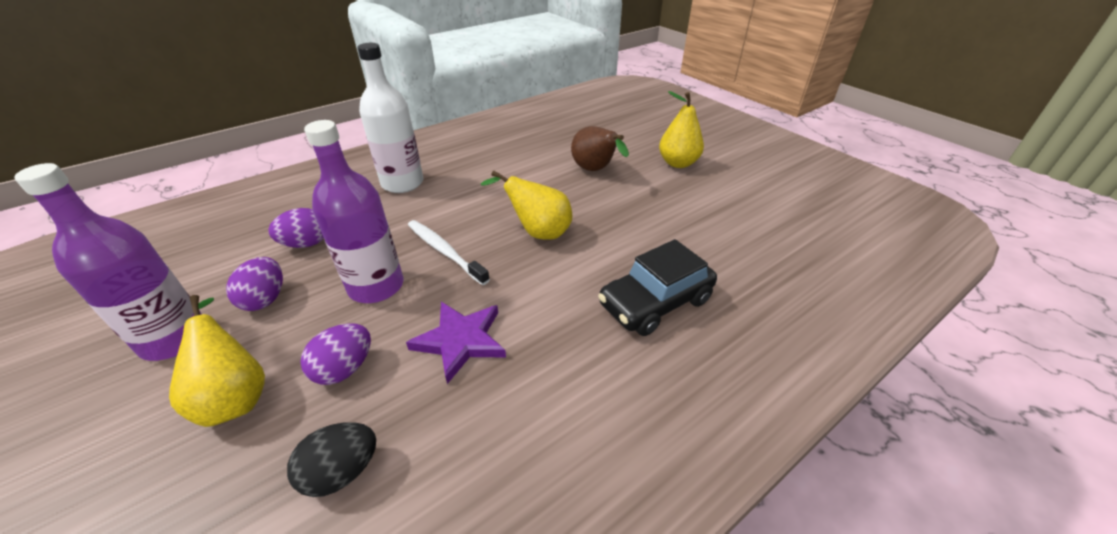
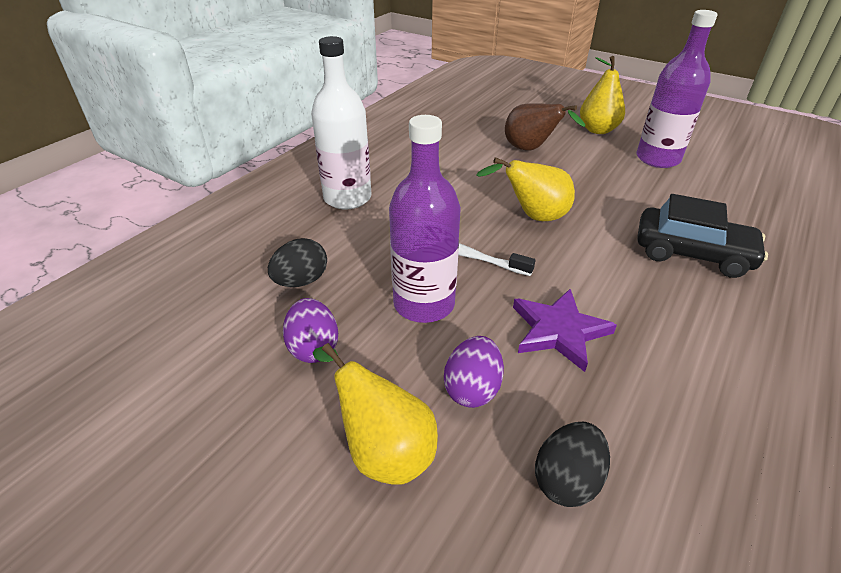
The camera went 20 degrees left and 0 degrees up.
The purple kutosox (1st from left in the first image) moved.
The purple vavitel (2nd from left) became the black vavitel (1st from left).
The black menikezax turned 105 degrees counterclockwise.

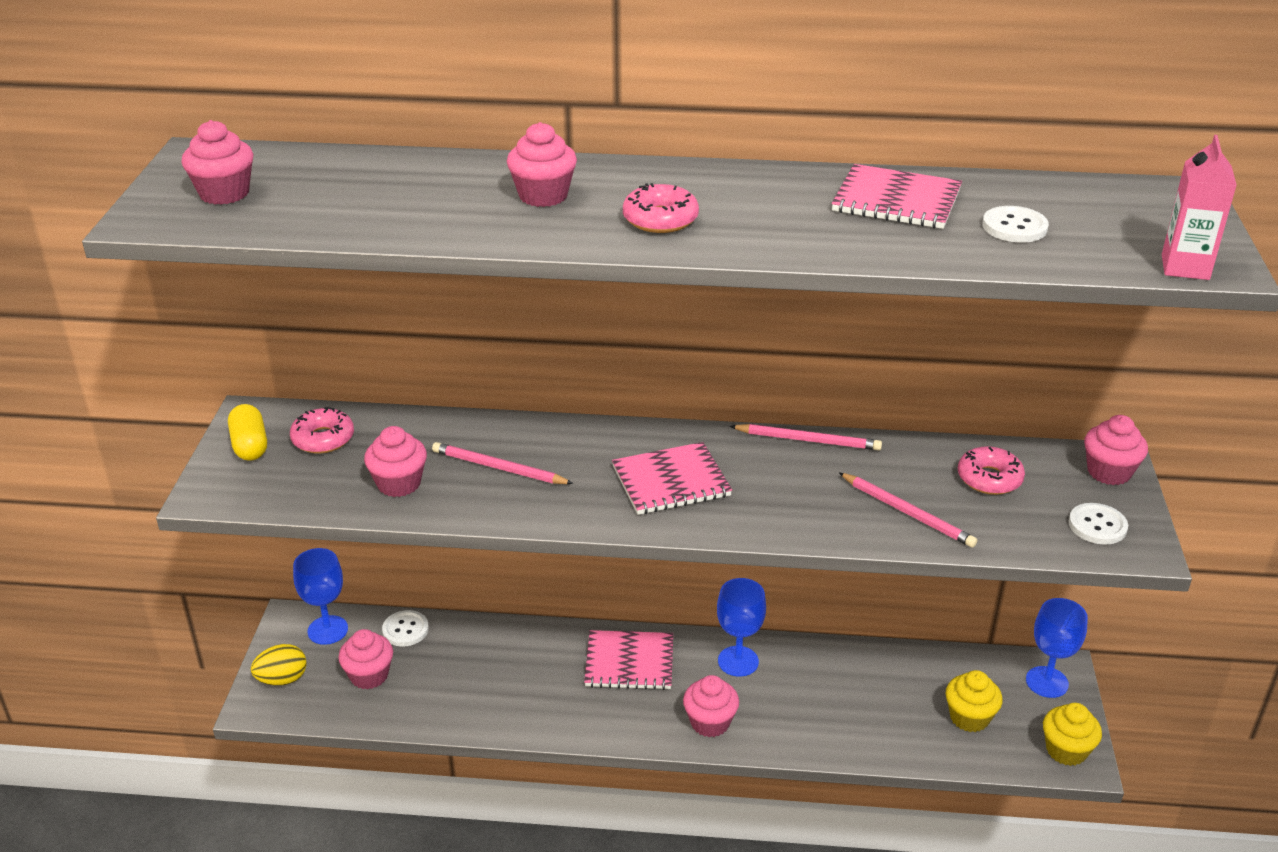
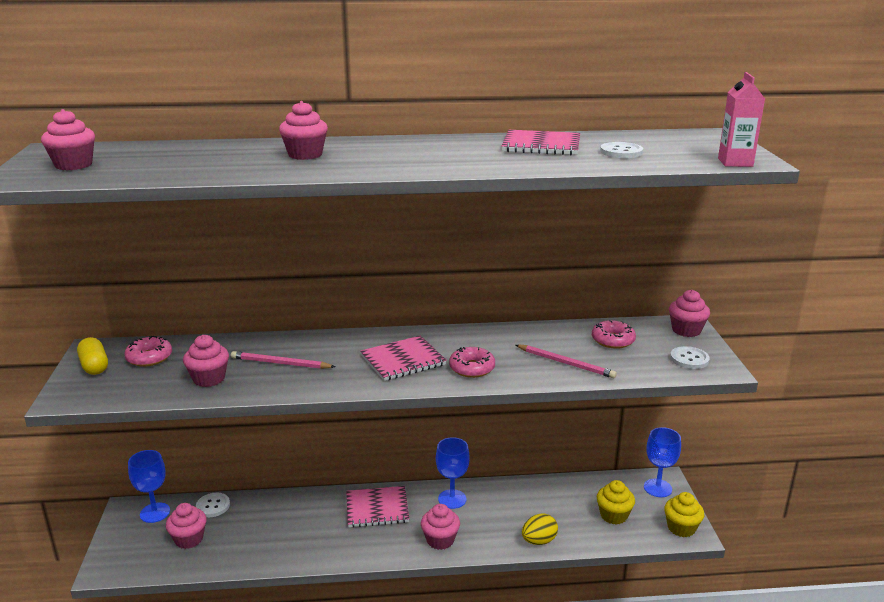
The camera went 10 degrees left and 10 degrees down.
The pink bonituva (2nd from left) disappeared.
The yellow vavitel moved.
The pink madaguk (2nd from left) moved.

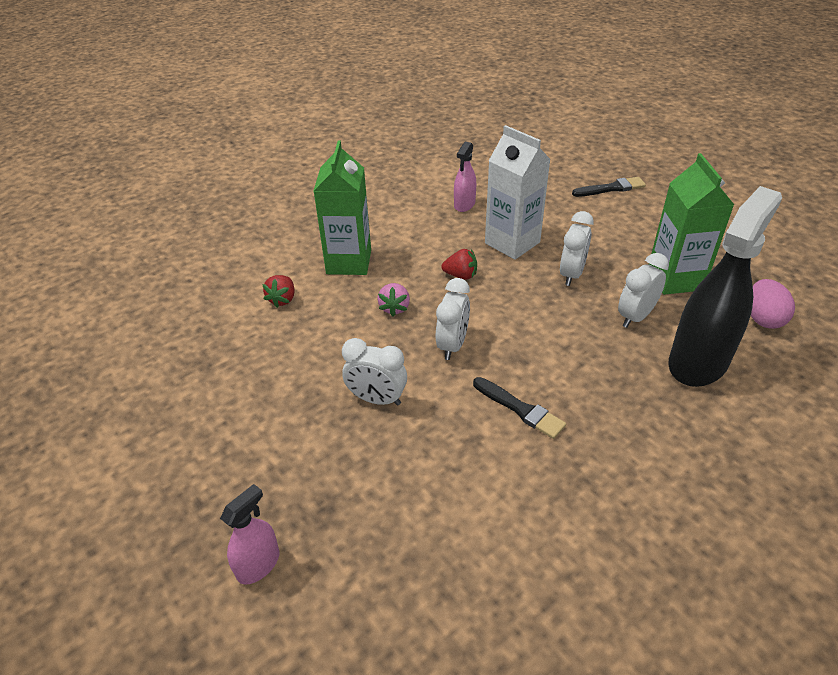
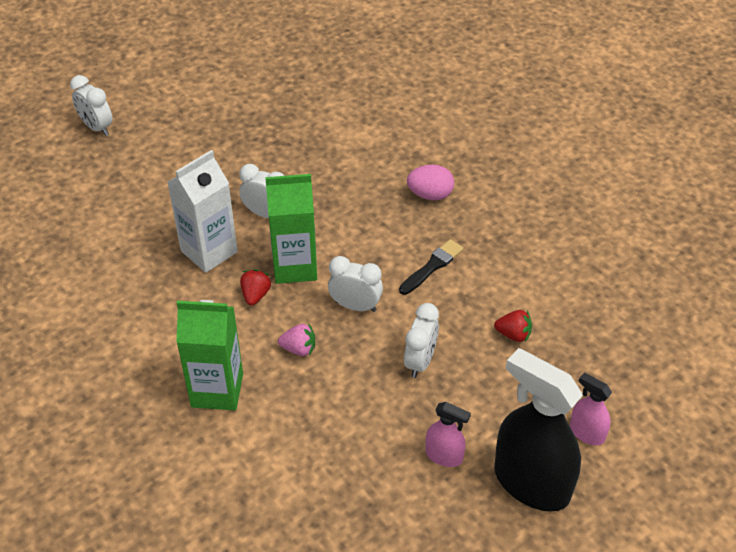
The camera went 90 degrees left and 5 degrees up.
The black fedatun (2nd from left) disappeared.
The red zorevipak (1st from left in the first image) moved.
The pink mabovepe (2nd from left in the first image) moved.
The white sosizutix (4th from left in the first image) moved.
The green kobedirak (2nd from left) moved.
The black mabovepe moved.
The pink vavitel moved.

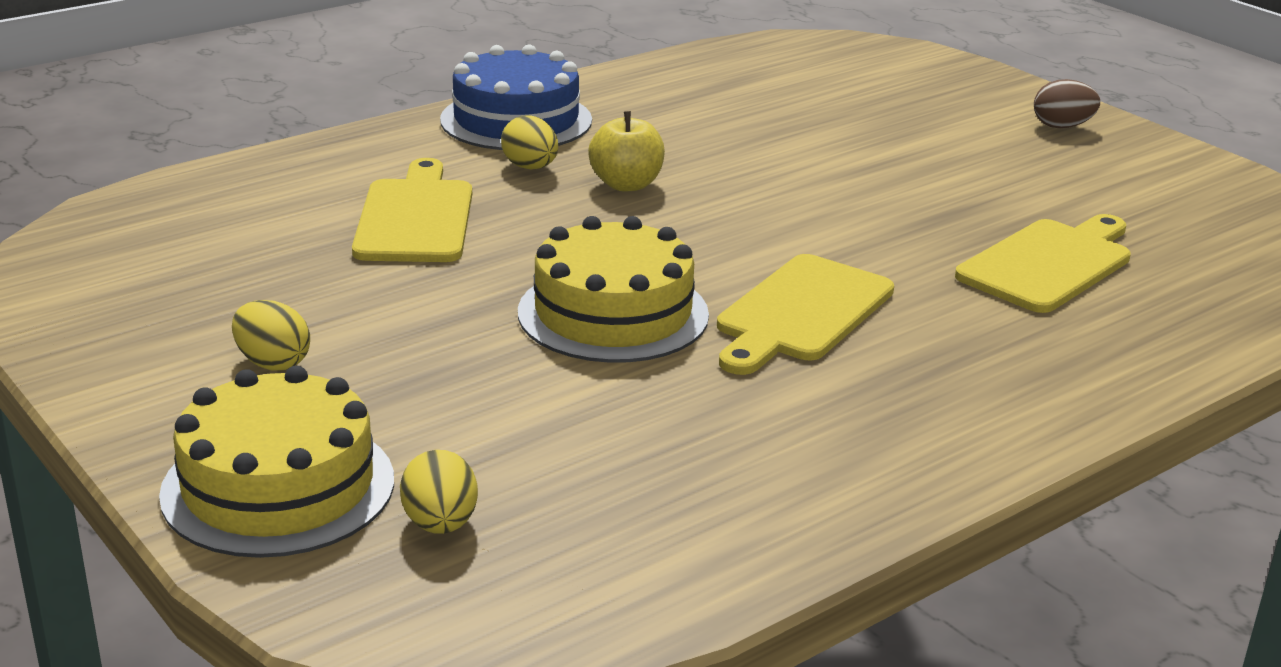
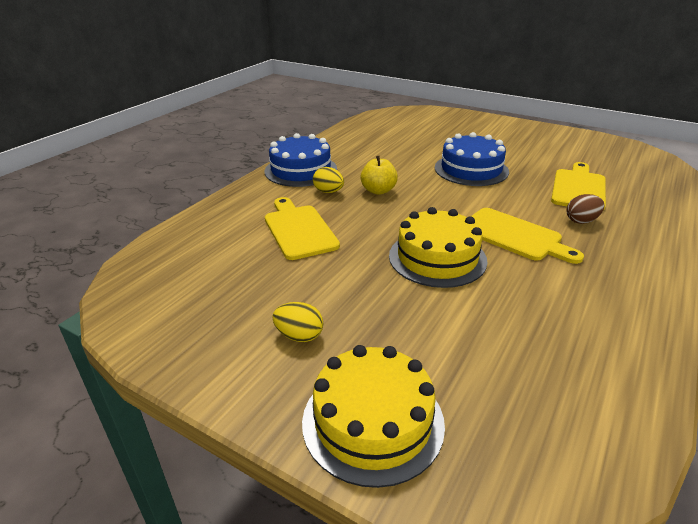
The camera went 20 degrees left and 5 degrees up.
The yellow vavitel (2nd from left) disappeared.
The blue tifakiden (2nd from left) appeared.
The brown vavitel moved.
The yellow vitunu (2nd from left) turned 60 degrees counterclockwise.

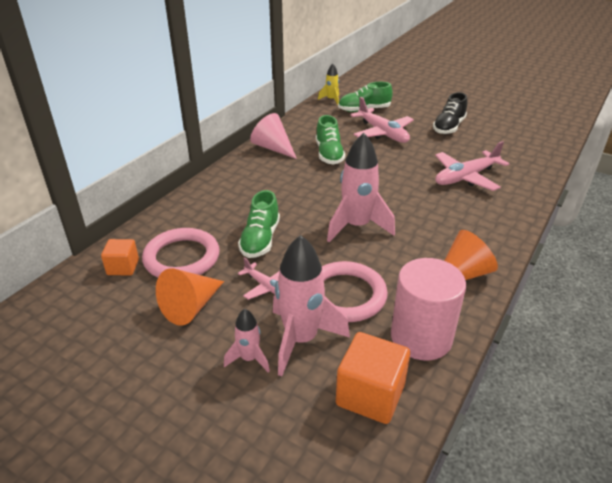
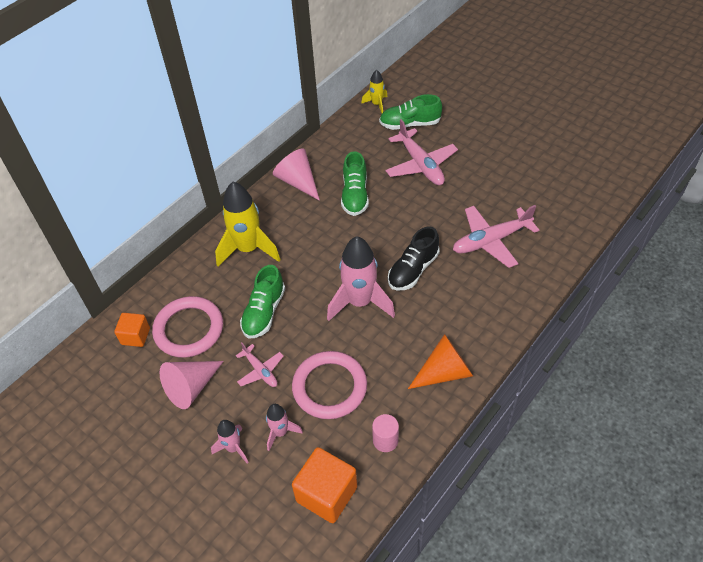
The camera went 10 degrees right and 15 degrees up.
The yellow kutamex (1st from left) appeared.
The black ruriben moved.
The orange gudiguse (1st from left) became the pink gudiguse (1st from left).
The pink kutamex (2nd from left) changed to 0.52 times the size.
The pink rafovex changed to 0.47 times the size.

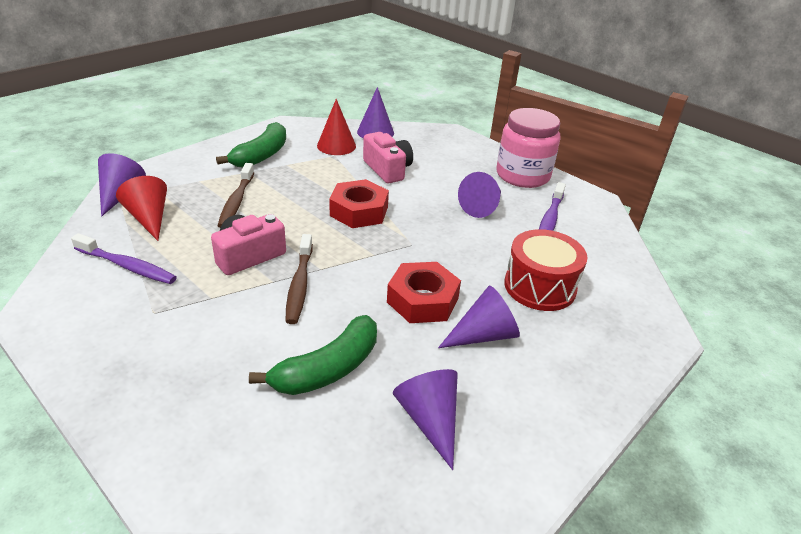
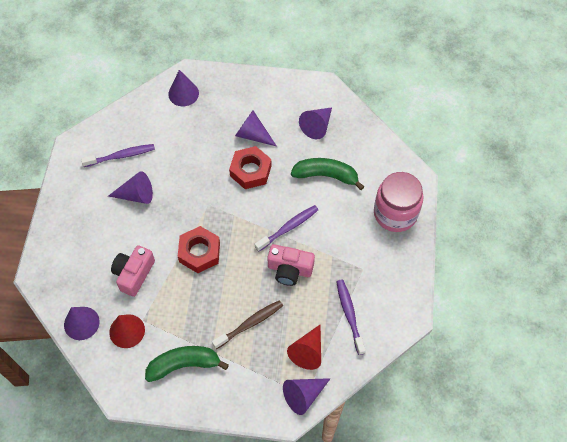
The camera went 125 degrees left and 25 degrees up.
The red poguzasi disappeared.
The purple gudiguse (3rd from left) appeared.
The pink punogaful moved.
The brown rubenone (2nd from left) became the purple rubenone (2nd from left).

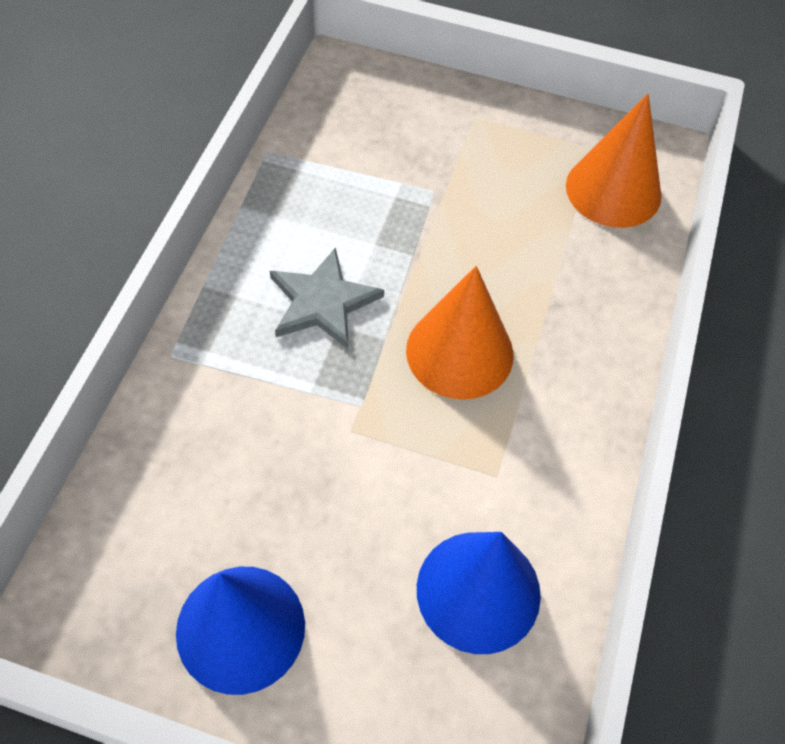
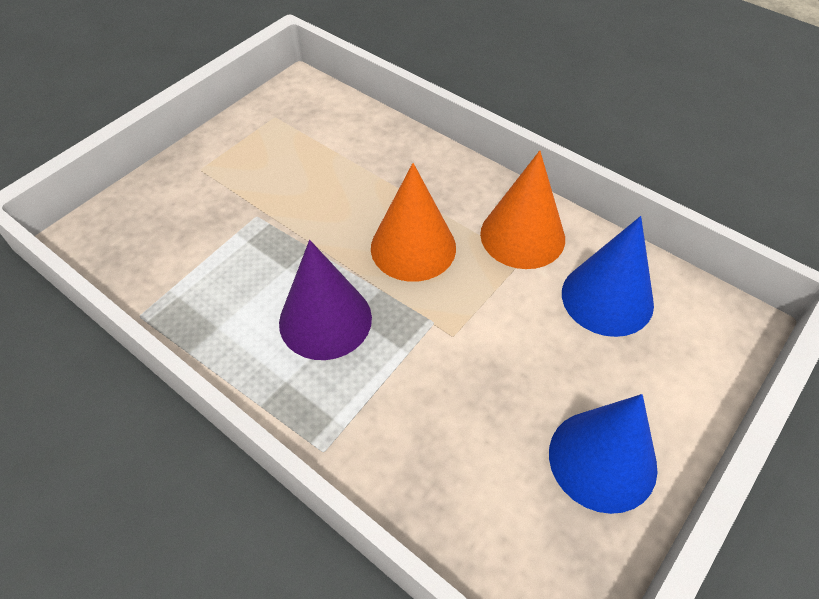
The camera went 65 degrees left and 5 degrees down.
The orange gudiguse (2nd from left) moved.
The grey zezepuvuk was replaced by the purple gudiguse.

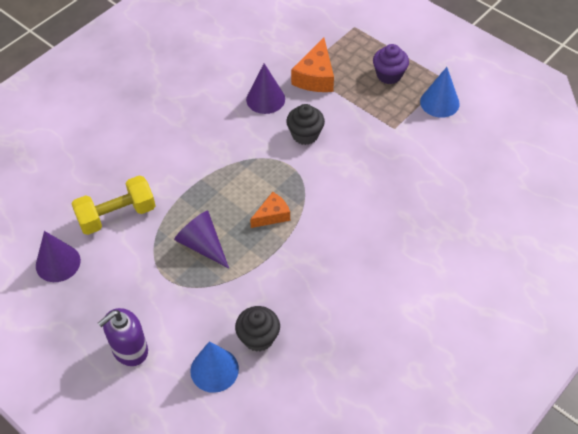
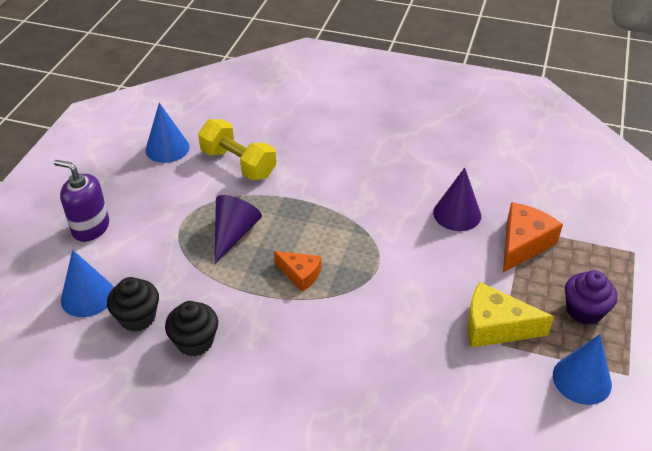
The camera went 65 degrees right and 10 degrees down.
The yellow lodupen appeared.
The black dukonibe (2nd from left) moved.
The purple gudiguse (1st from left) became the blue gudiguse (2nd from left).
The orange lodupen (2nd from left) turned 135 degrees clockwise.

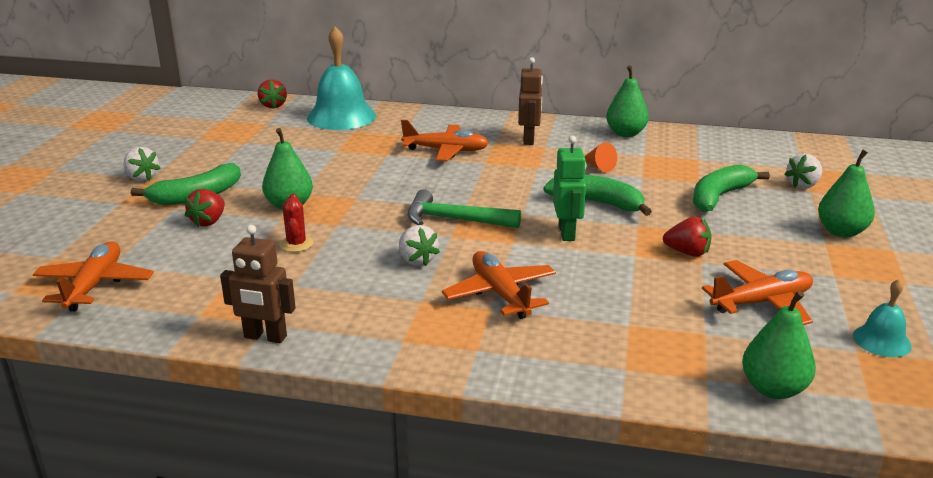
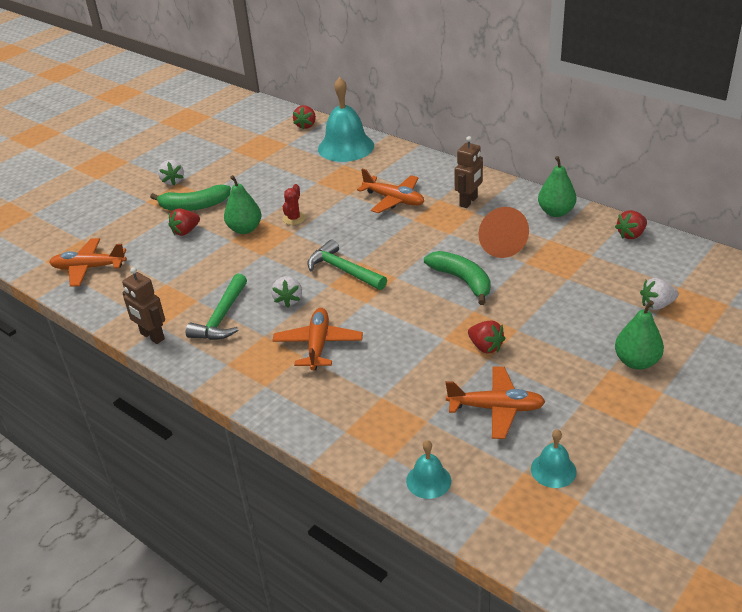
The camera went 30 degrees right and 10 degrees up.
The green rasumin disappeared.
The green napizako (3rd from left) disappeared.
The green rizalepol (1st from left) appeared.
The red zorevipak (4th from left) appeared.
The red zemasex moved.
The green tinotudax (3rd from left) was replaced by the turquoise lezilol (2nd from left).
The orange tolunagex (1st from left) turned 120 degrees counterclockwise.
The orange gudiguse changed to 1.98 times the size.

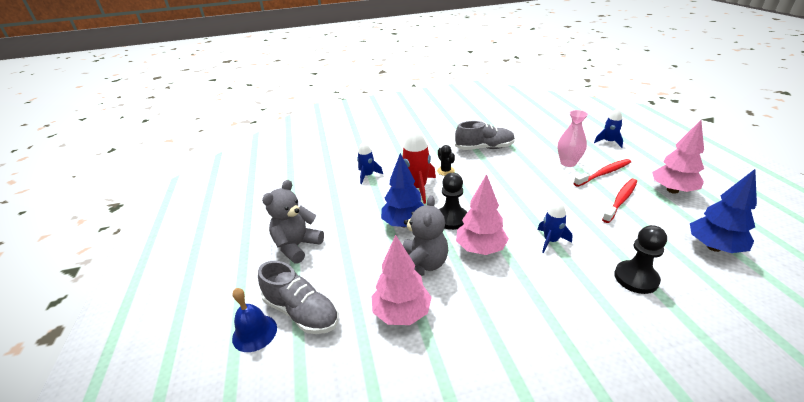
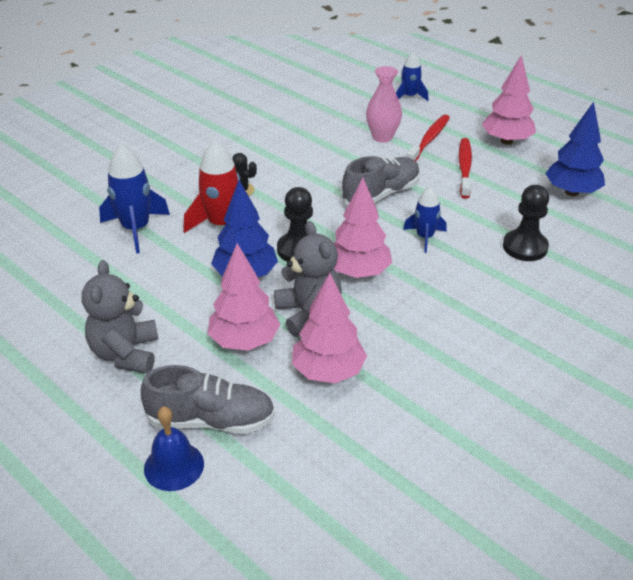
The camera went 35 degrees left and 5 degrees up.
The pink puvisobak (1st from left) appeared.
The grey ruriben (2nd from left) moved.
The blue kutamex (1st from left) changed to 1.62 times the size.

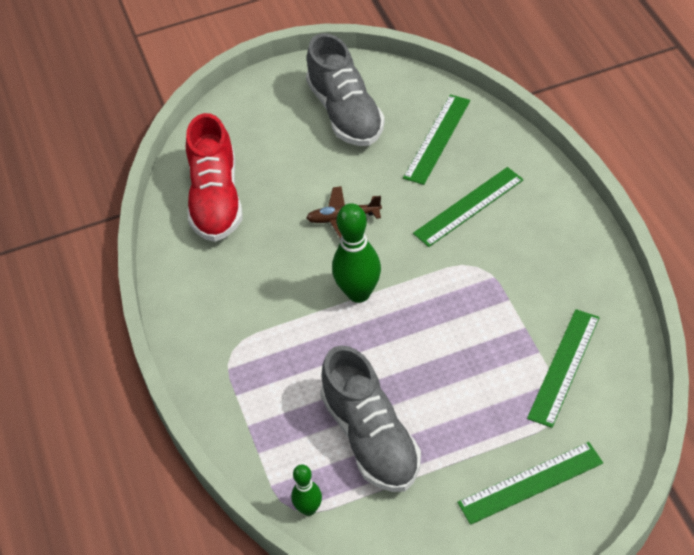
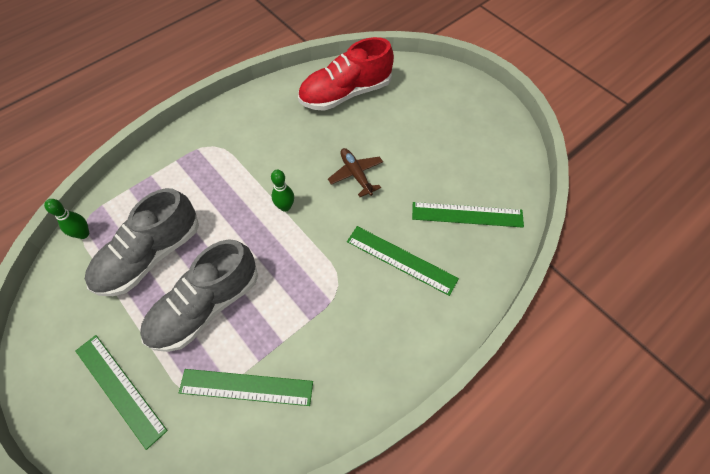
The camera went 65 degrees right and 10 degrees up.
The grey ruriben (1st from left in the first image) moved.
The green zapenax (2nd from left) changed to 0.56 times the size.

